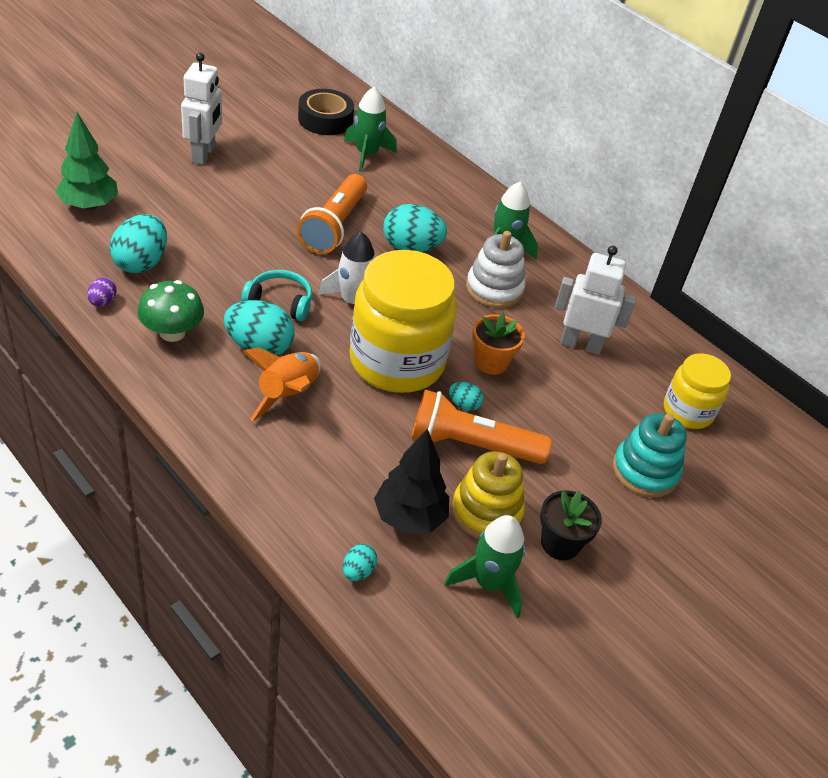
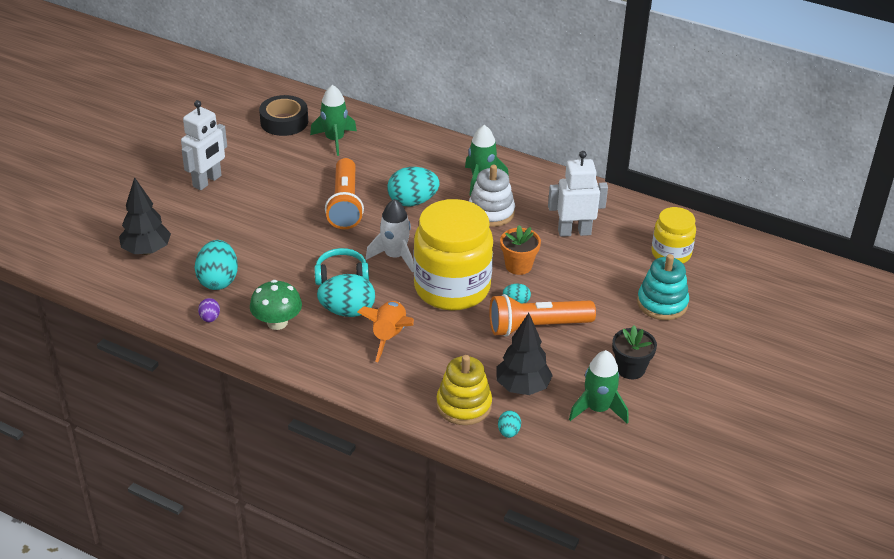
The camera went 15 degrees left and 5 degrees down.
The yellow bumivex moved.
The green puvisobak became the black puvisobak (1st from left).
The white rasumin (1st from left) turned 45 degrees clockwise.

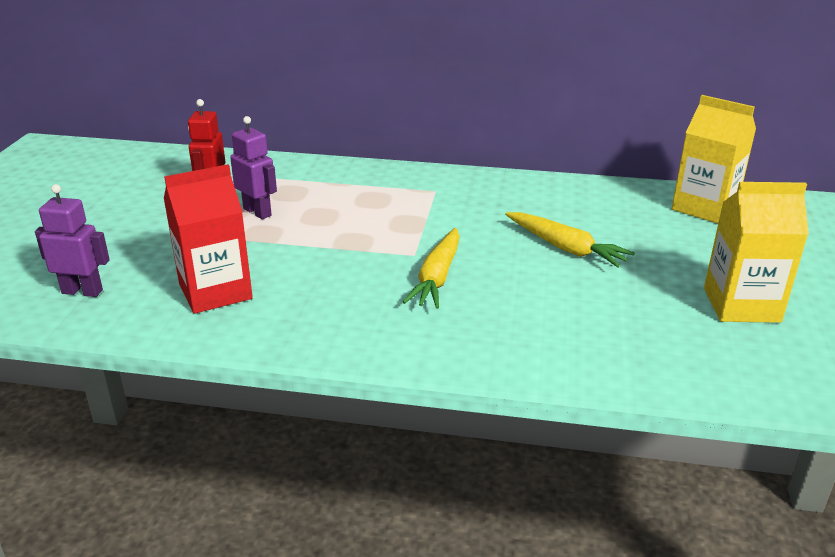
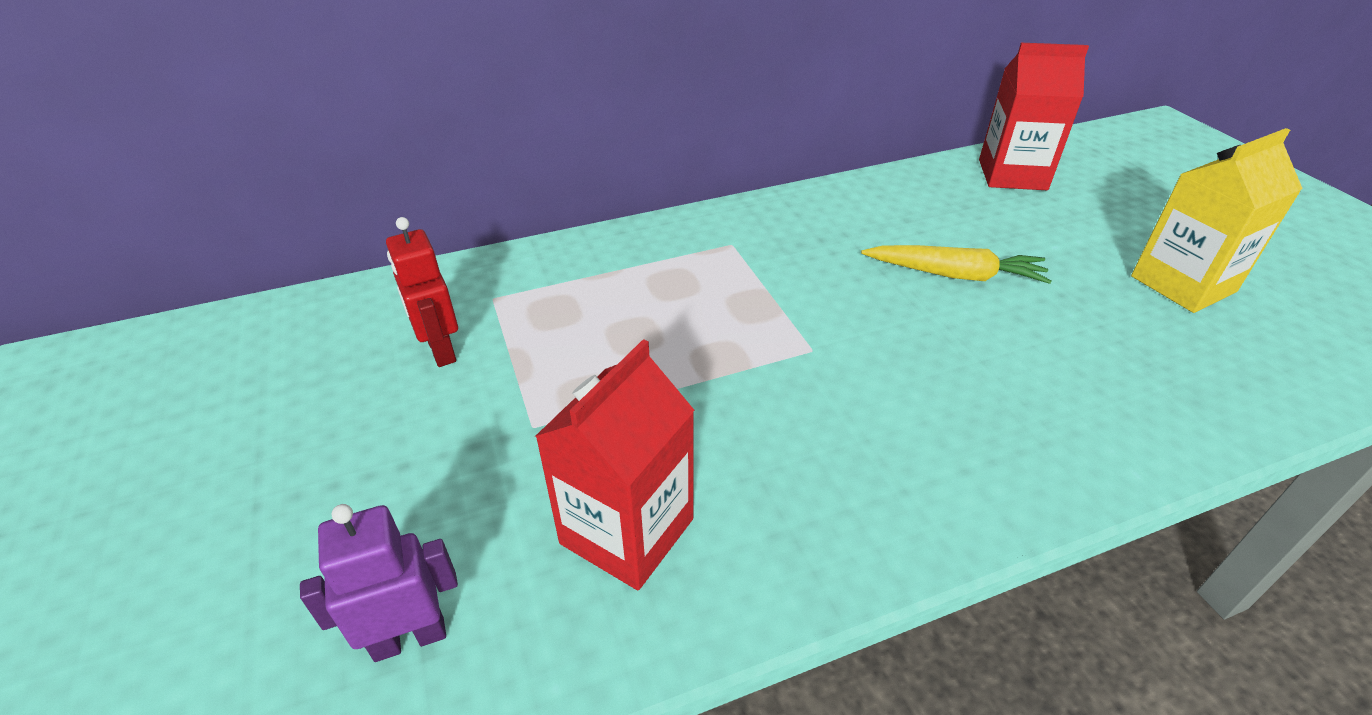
The camera went 30 degrees left and 10 degrees up.
The purple rasumin (2nd from left) disappeared.
The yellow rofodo (1st from left) disappeared.
The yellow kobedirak (1st from left) became the red kobedirak (2nd from left).

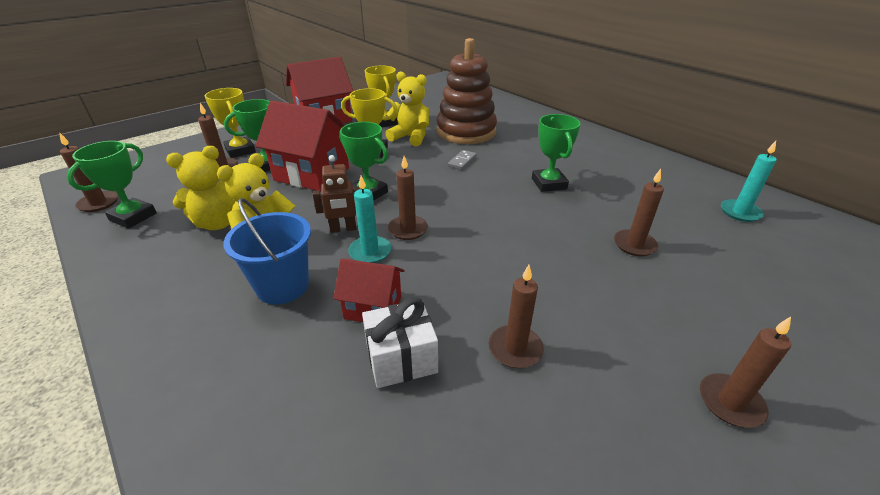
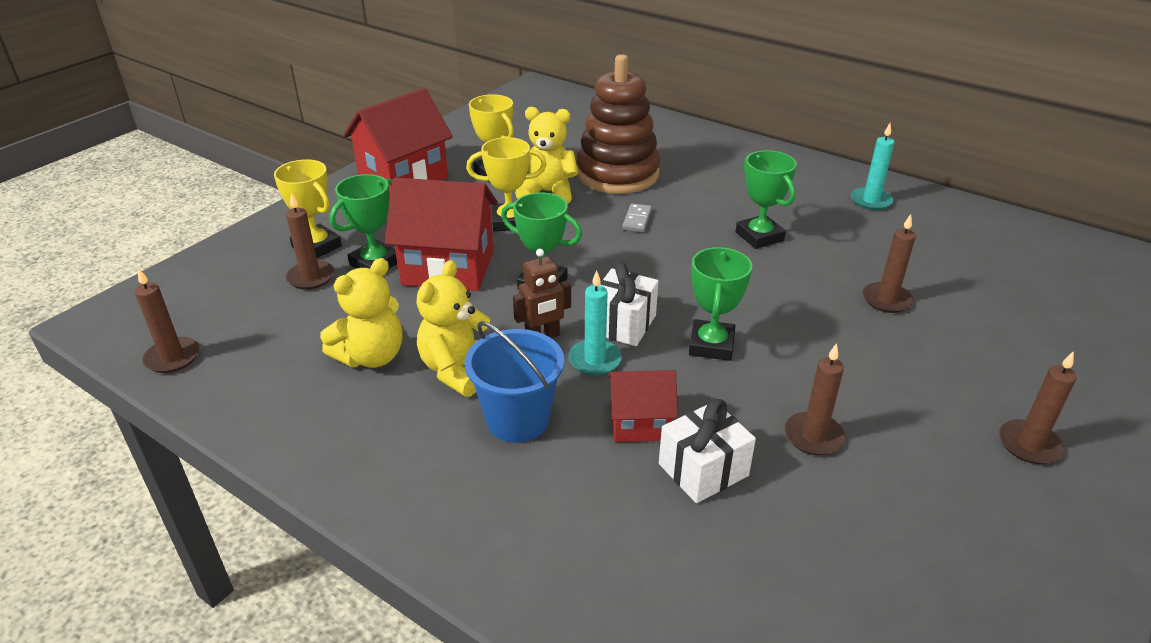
The camera went 15 degrees left and 0 degrees up.
The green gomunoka (1st from left in the first image) moved.
The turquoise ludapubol (2nd from left) moved.
The brown ludapubol (3rd from left) was replaced by the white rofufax (1st from left).

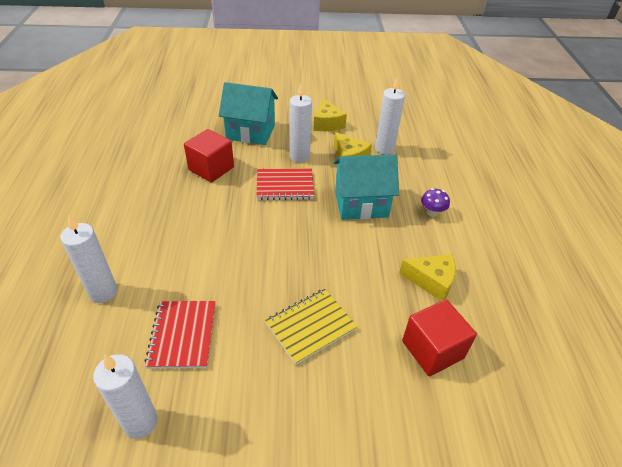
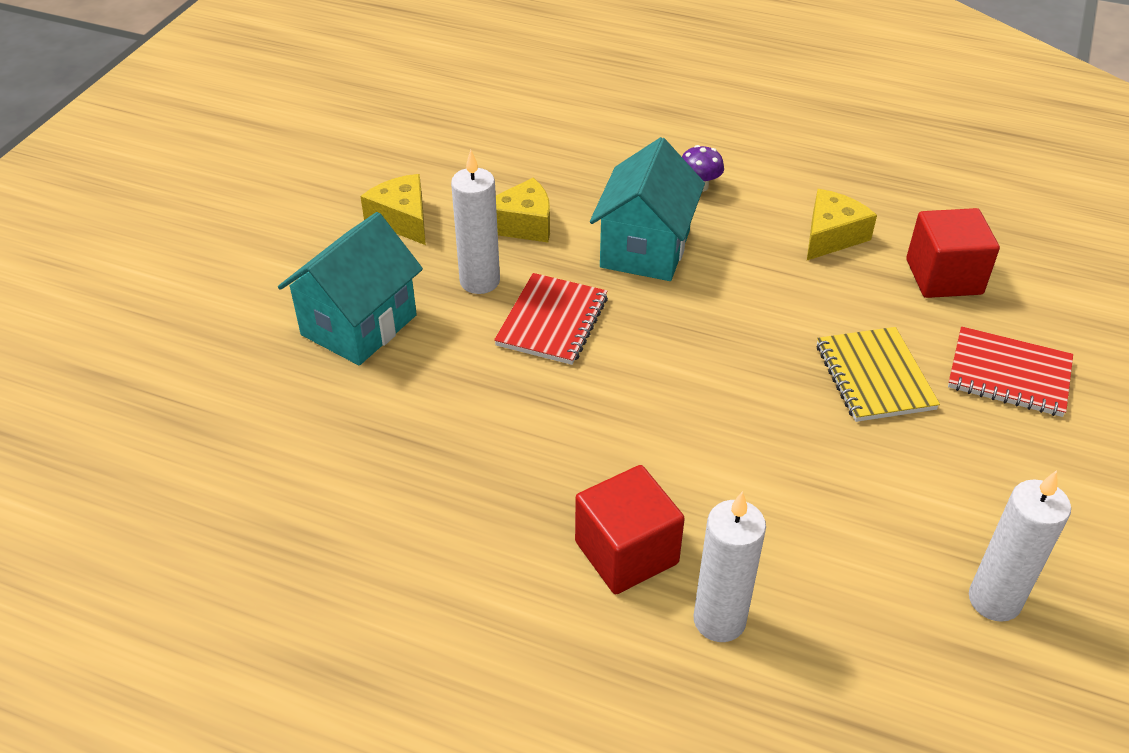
The camera went 65 degrees left and 0 degrees up.
The white ludapubol (4th from left) disappeared.
The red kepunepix (1st from left in the first image) moved.
The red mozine (1st from left) moved.
The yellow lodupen (1st from left) turned 135 degrees counterclockwise.

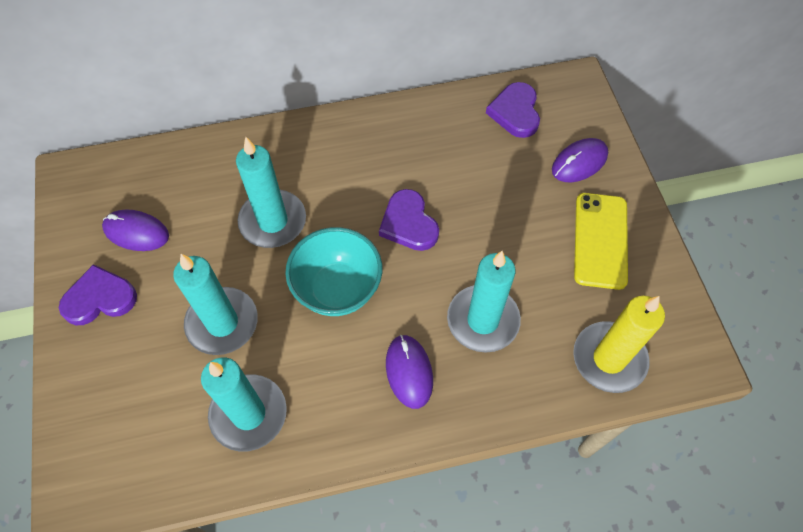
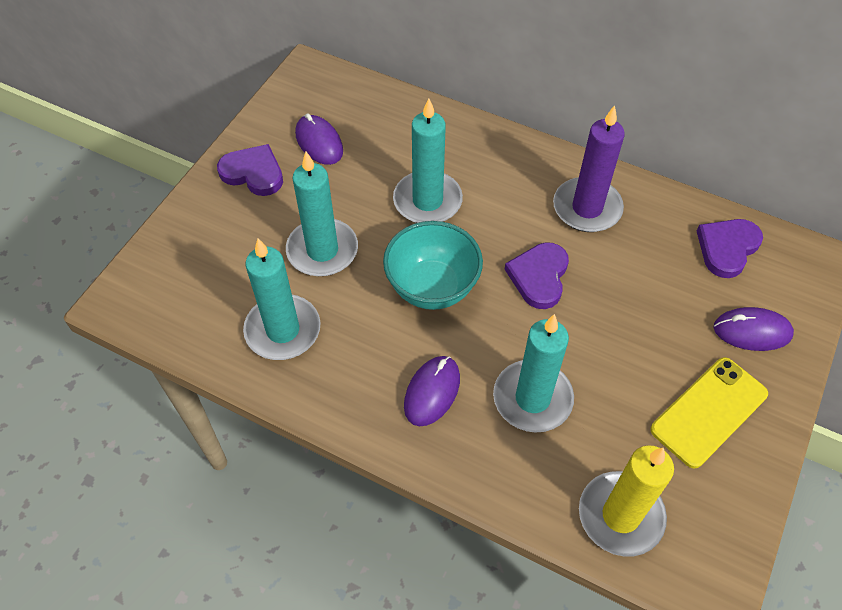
The camera went 40 degrees right and 5 degrees down.
The purple ludapubol appeared.

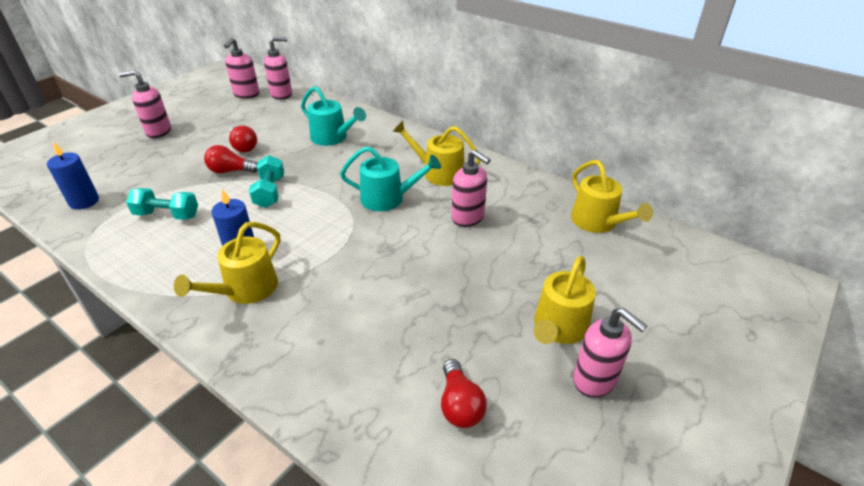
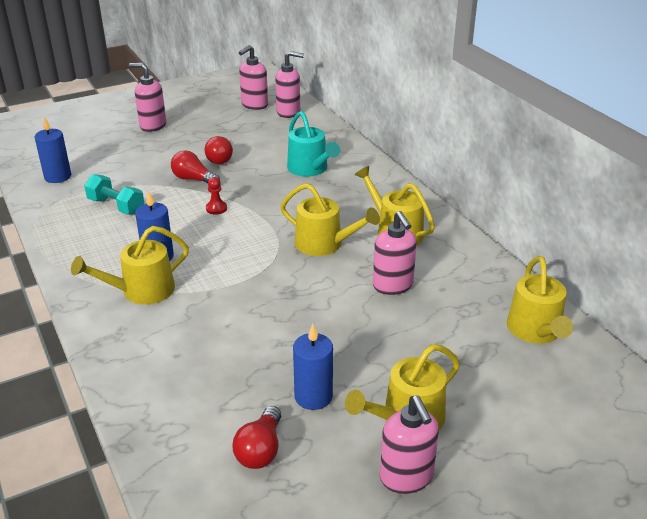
The camera went 25 degrees right and 5 degrees down.
The blue ludapubol (3rd from left) appeared.
The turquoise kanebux (2nd from left) was replaced by the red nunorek.
The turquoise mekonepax (2nd from left) became the yellow mekonepax (2nd from left).

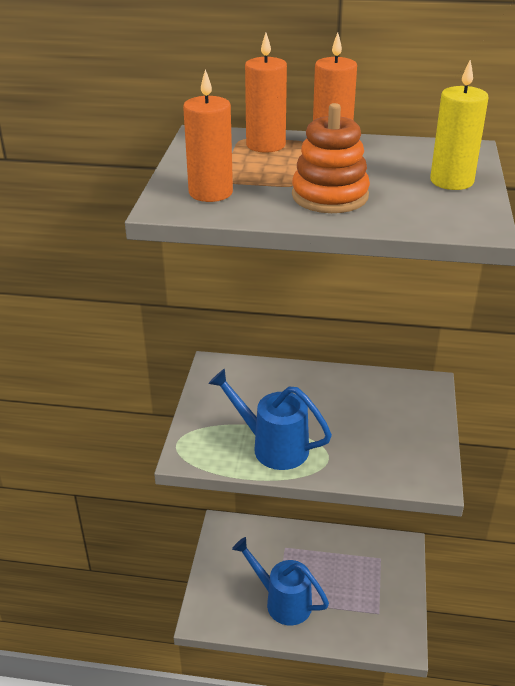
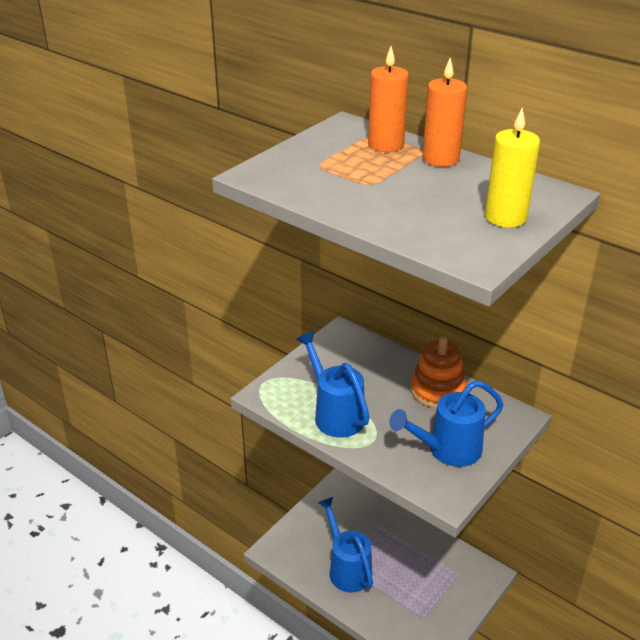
The camera went 30 degrees right and 0 degrees up.
The orange ludapubol (1st from left) disappeared.
The blue mekonepax (3rd from left) appeared.
The orange bumivex moved.

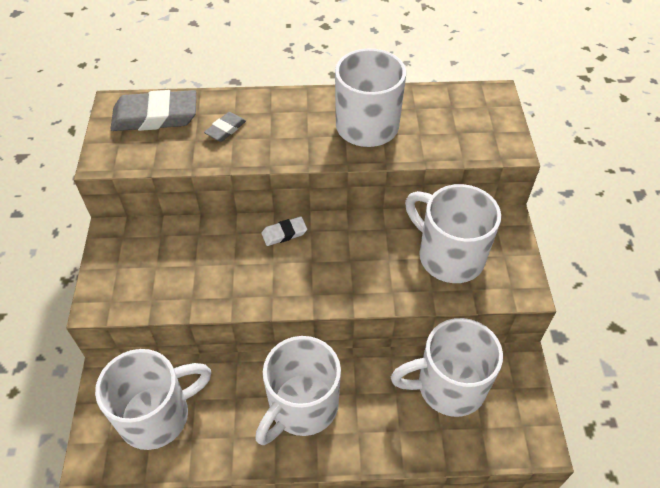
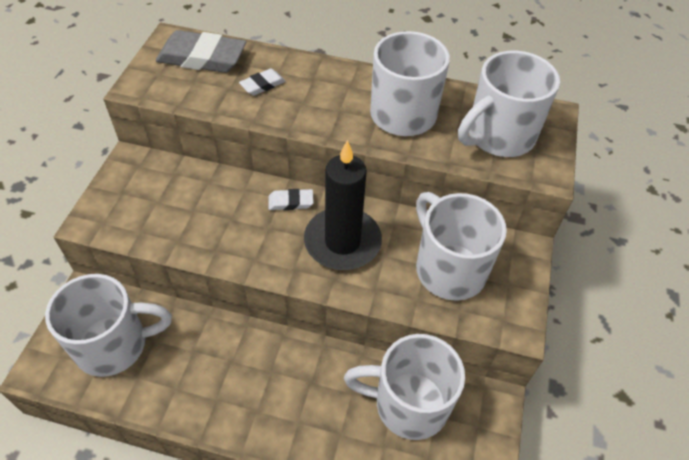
The camera went 15 degrees right and 0 degrees up.
The black ludapubol appeared.
The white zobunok (2nd from left in the first image) moved.
The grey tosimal (2nd from left) became the white tosimal (1st from left).

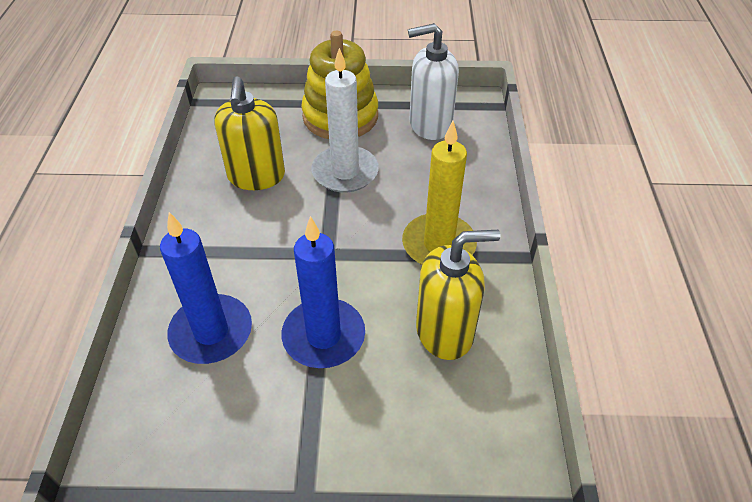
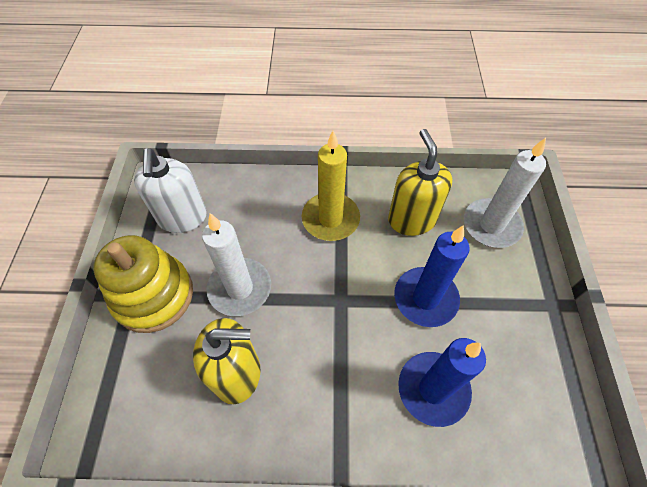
The camera went 90 degrees left and 10 degrees up.
The white ludapubol (2nd from left) appeared.

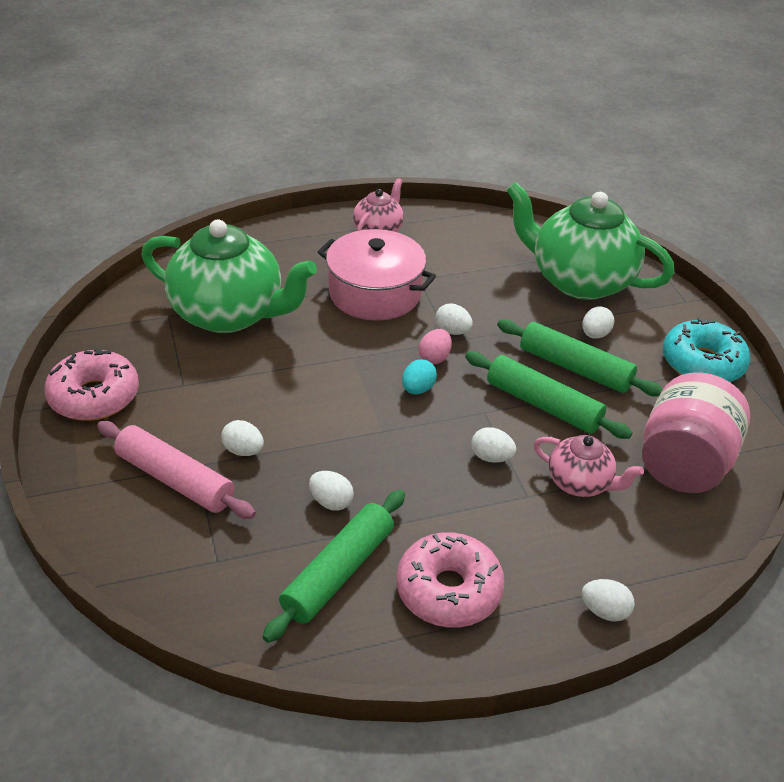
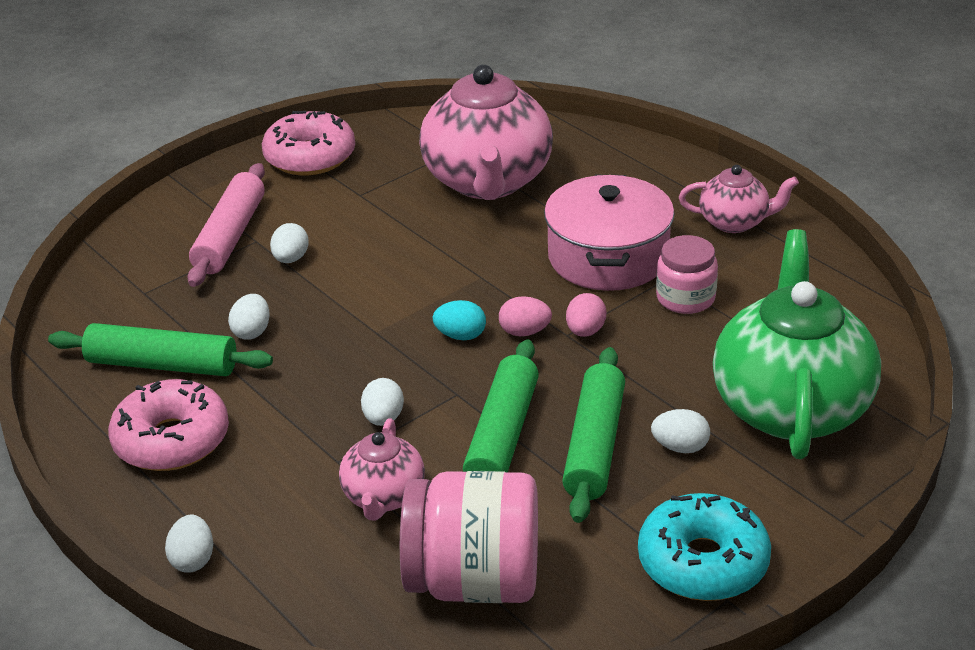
The camera went 70 degrees right and 5 degrees down.
The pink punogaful (2nd from left) appeared.
The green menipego (1st from left) became the pink menipego (2nd from left).
The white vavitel (3rd from left) became the pink vavitel (2nd from left).

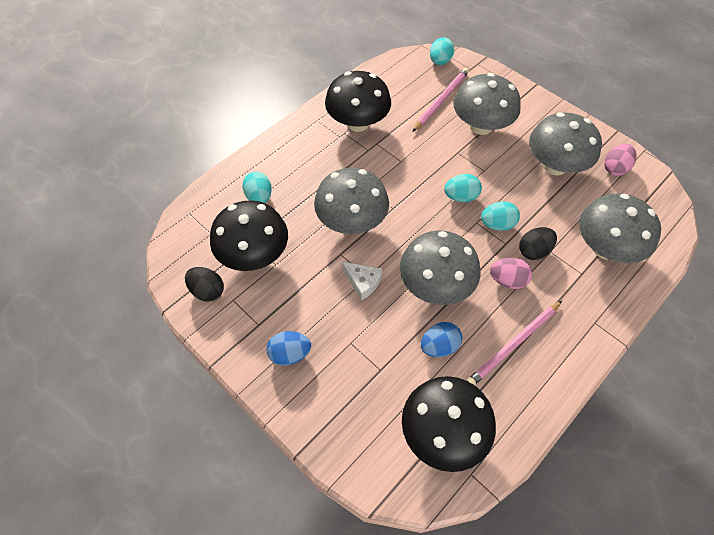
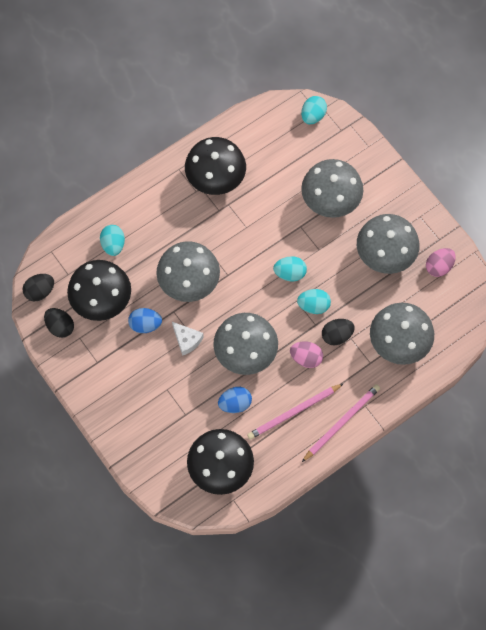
The camera went 10 degrees right and 10 degrees up.
The black vavitel (1st from left) appeared.
The blue vavitel (1st from left) moved.
The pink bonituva (1st from left in the first image) moved.

